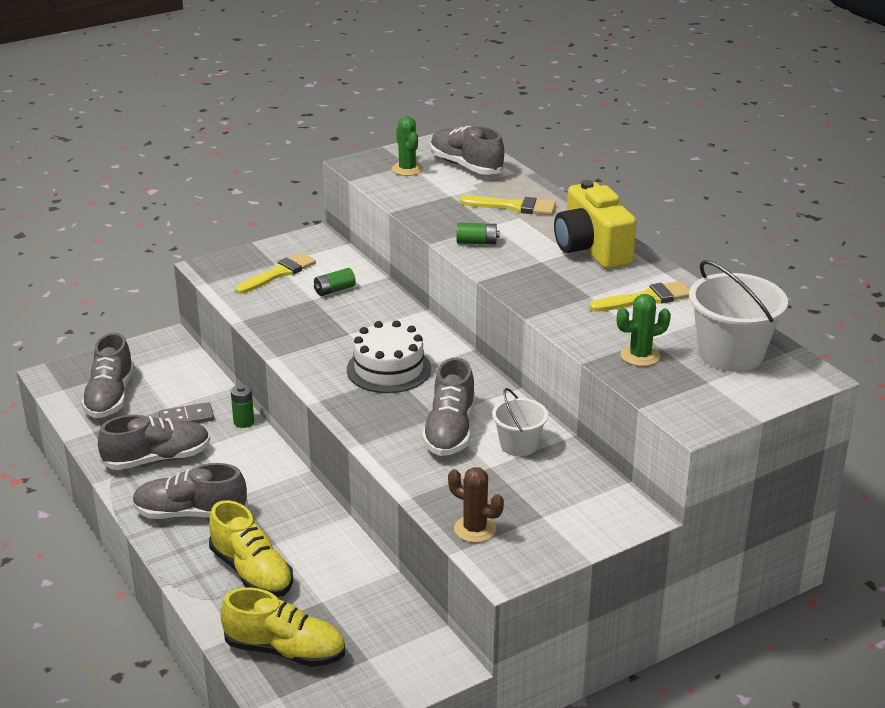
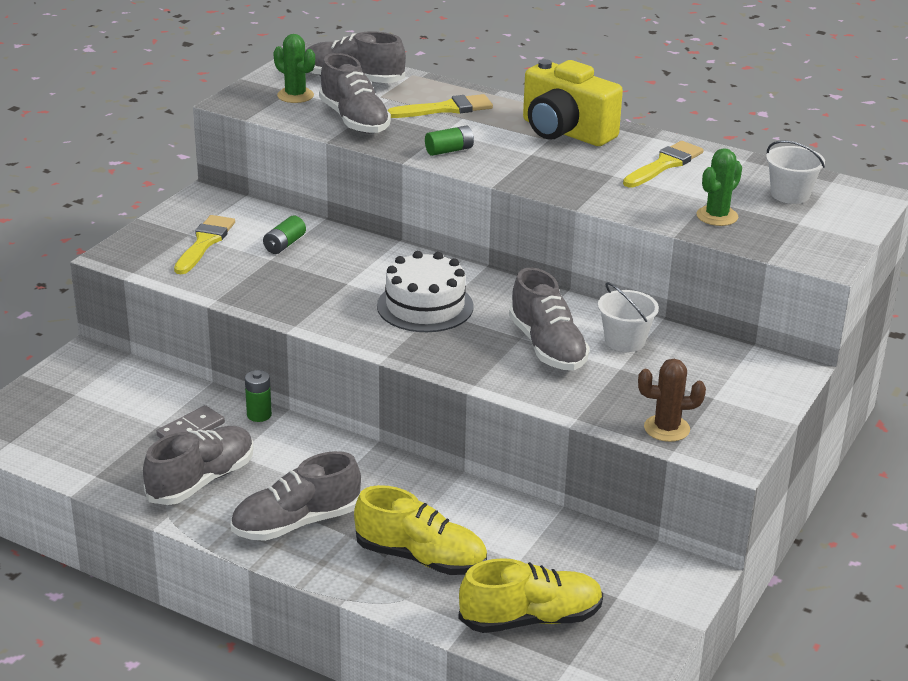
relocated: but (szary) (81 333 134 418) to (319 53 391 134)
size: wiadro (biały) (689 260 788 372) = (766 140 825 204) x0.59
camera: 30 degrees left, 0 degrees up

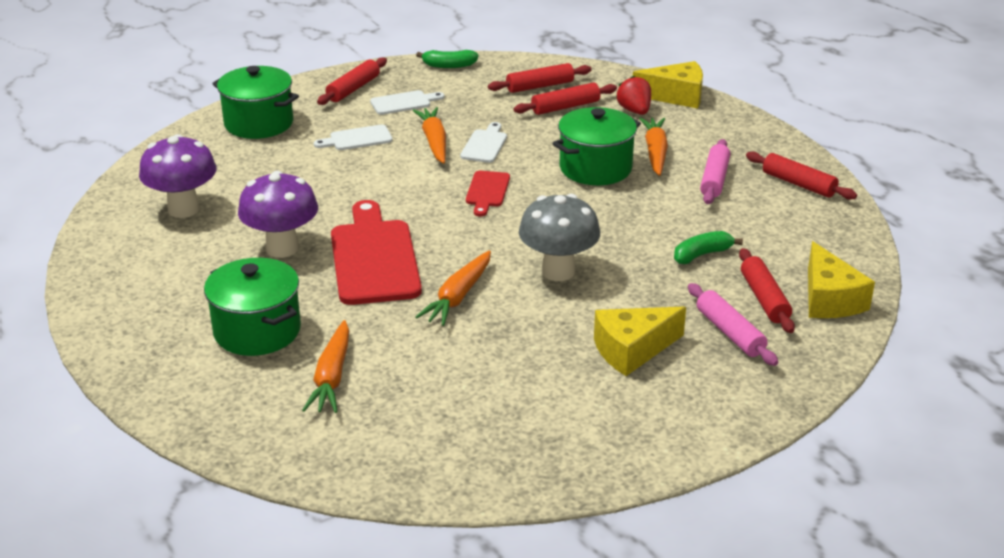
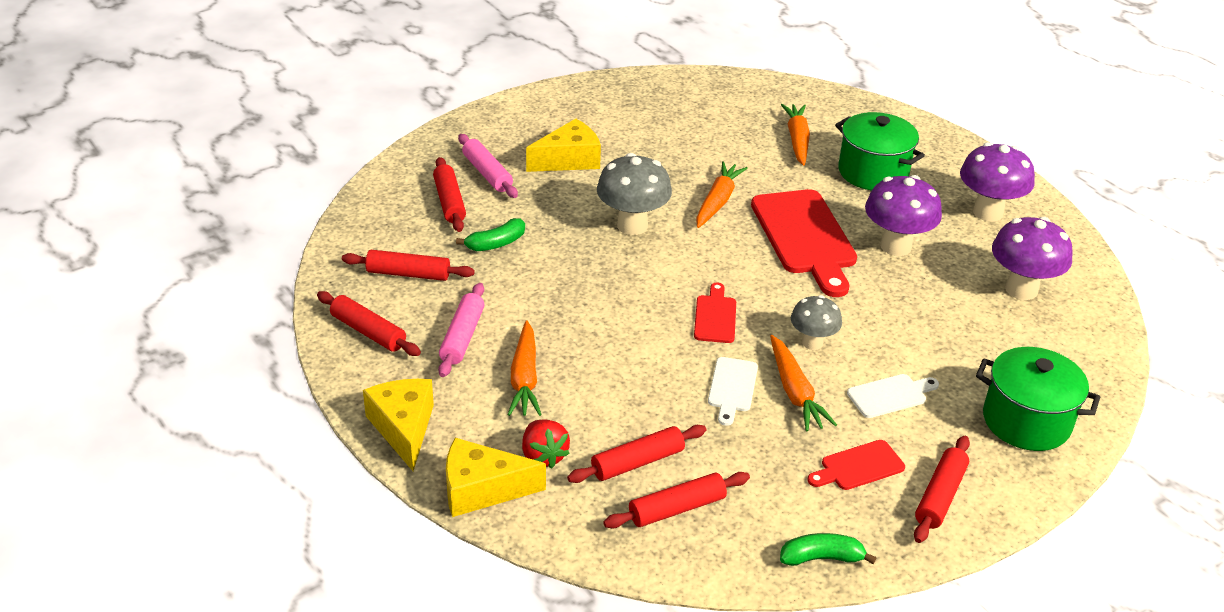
missing: garnek (zielony) (552 107 641 185)
appeared: wałek do ciasta (czerwony) (342 250 475 281); grzyb (szary) (791 295 842 350); grzyb (fioletowy) (960 142 1035 222)
relocated: ser (żółty) (808 241 875 318) to (363 379 434 471)
colour: deska do krojenia (biały) (370 90 444 115) to deska do krojenia (czerwony) (807 440 905 490)
camera: 175 degrees right, 5 degrees up

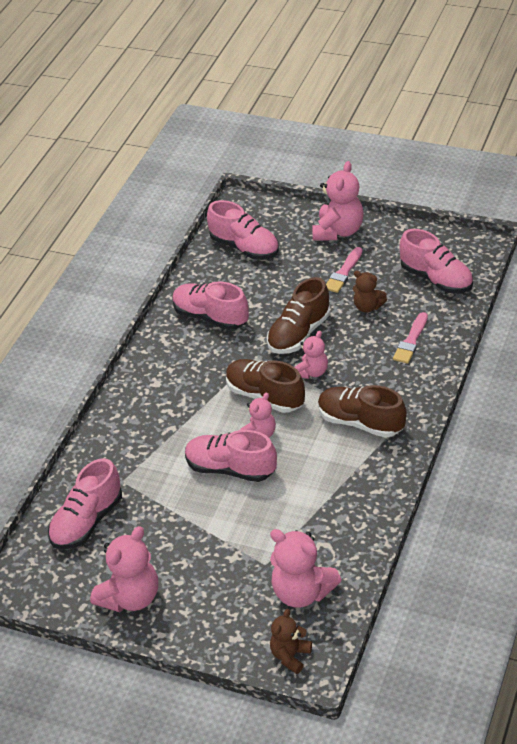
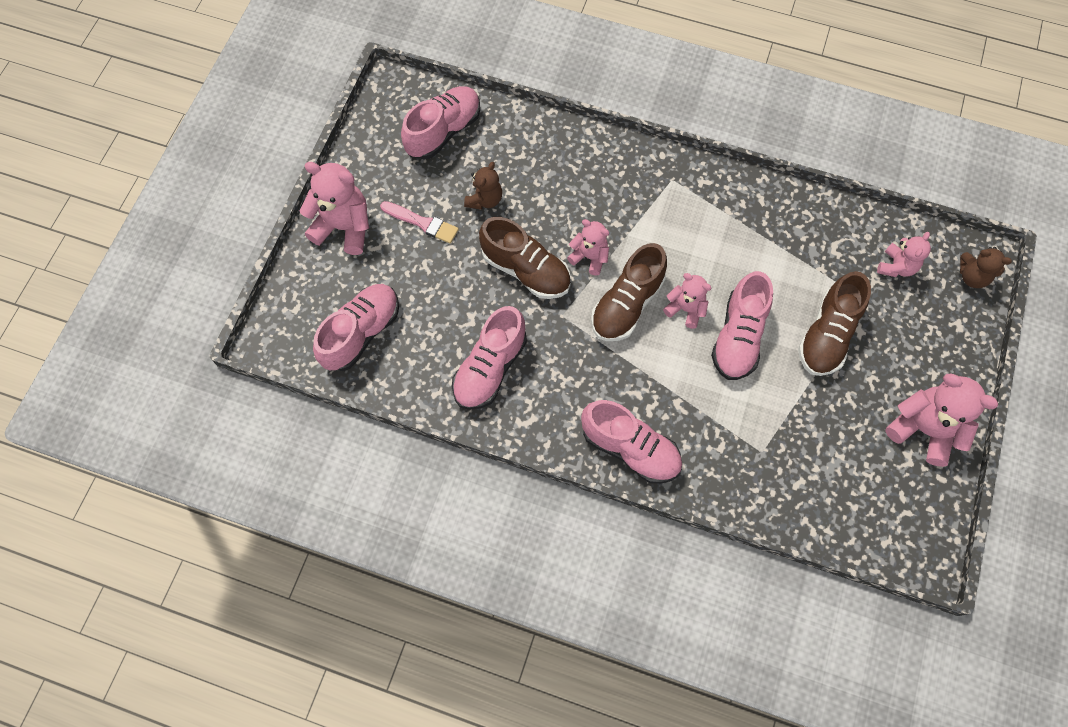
missing: pędzel (różowy) (393 312 428 364)
relocated: but (różowy) (48 458 122 549) to (581 400 682 484); but (brązowy) (318 385 407 438) to (798 271 871 376)
size: miś (różowy) (270 529 342 608) = (877 232 931 277) x0.59
camera: 95 degrees left, 25 degrees up

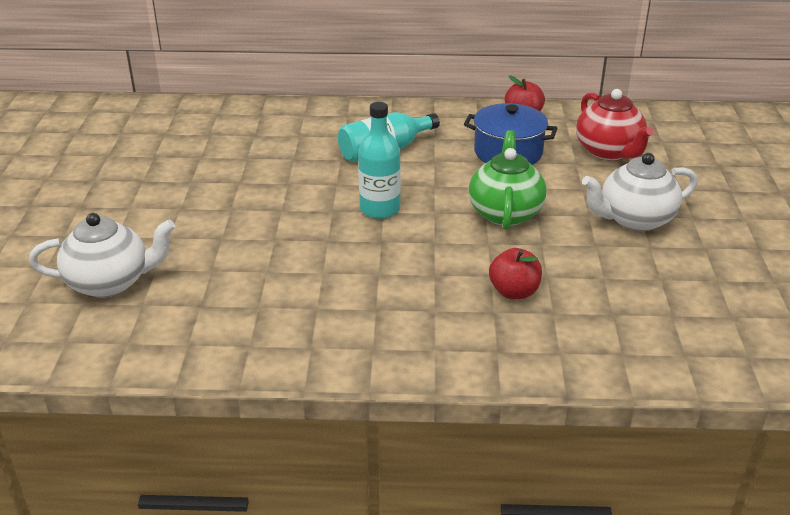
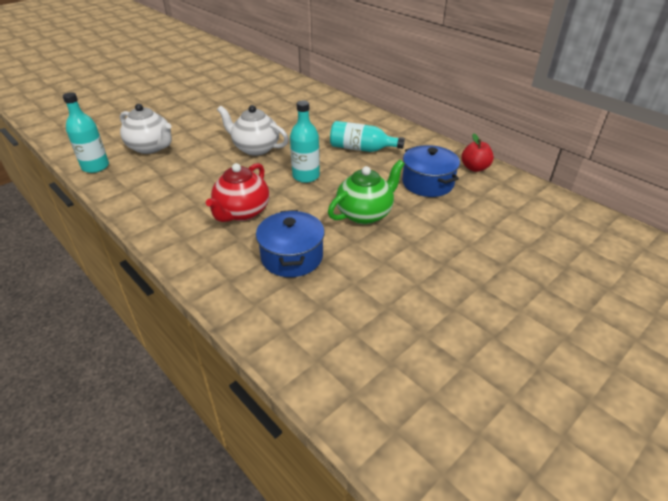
appeared: butelka (turkusowy) (63 92 109 173)
relocated: imbryk (czerwony) (576 89 654 160) to (206 163 269 222); imbryk (biały) (582 153 697 231) to (217 105 289 156)
exchanged: jabłko (czerwony) (489 248 542 299) to garnek (niebieski) (256 210 325 277)
camera: 45 degrees right, 5 degrees up

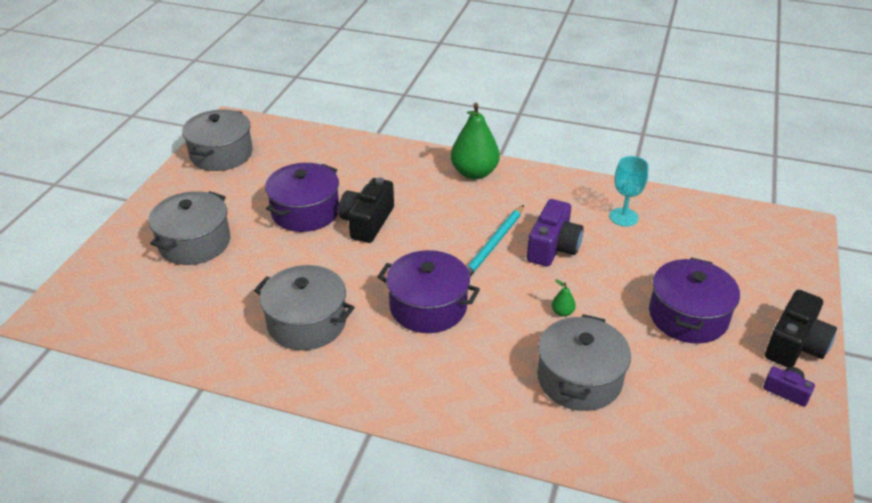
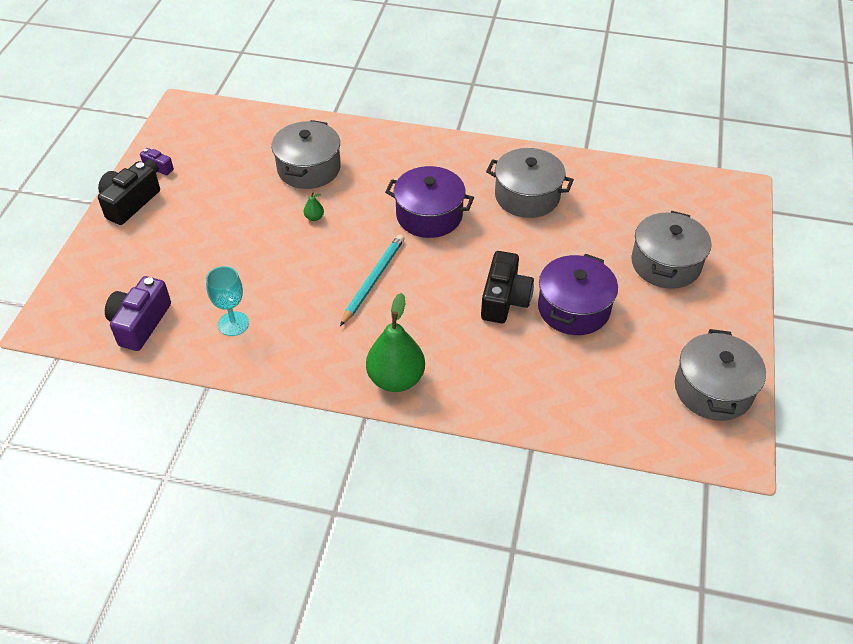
missing: garnek (fioletowy) (649 258 740 344)
relocated: aparat fotograficzny (fioletowy) (527 199 584 267) to (105 276 171 351)
camera: 175 degrees right, 10 degrees up

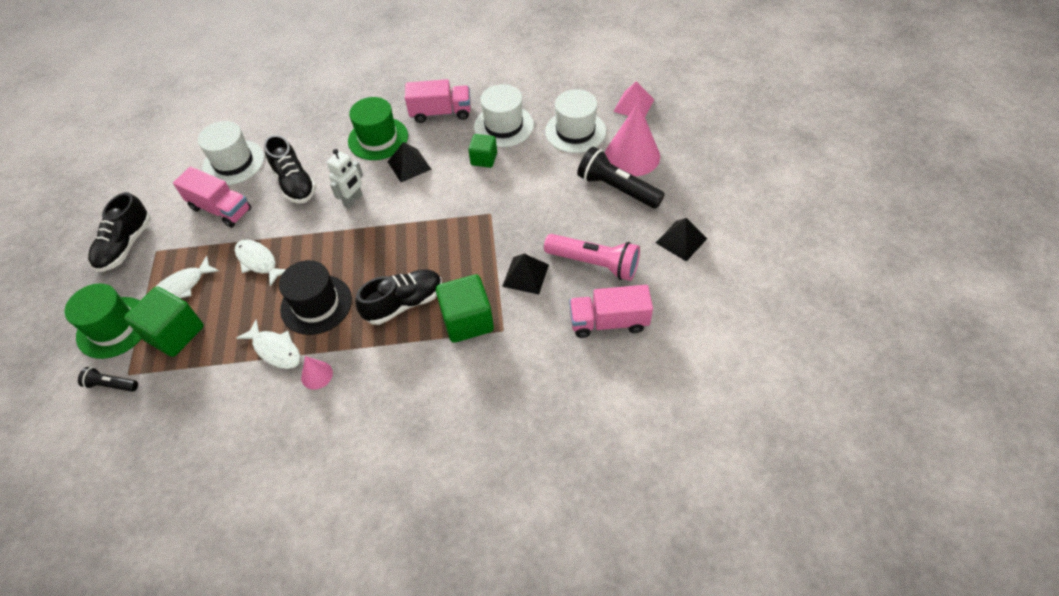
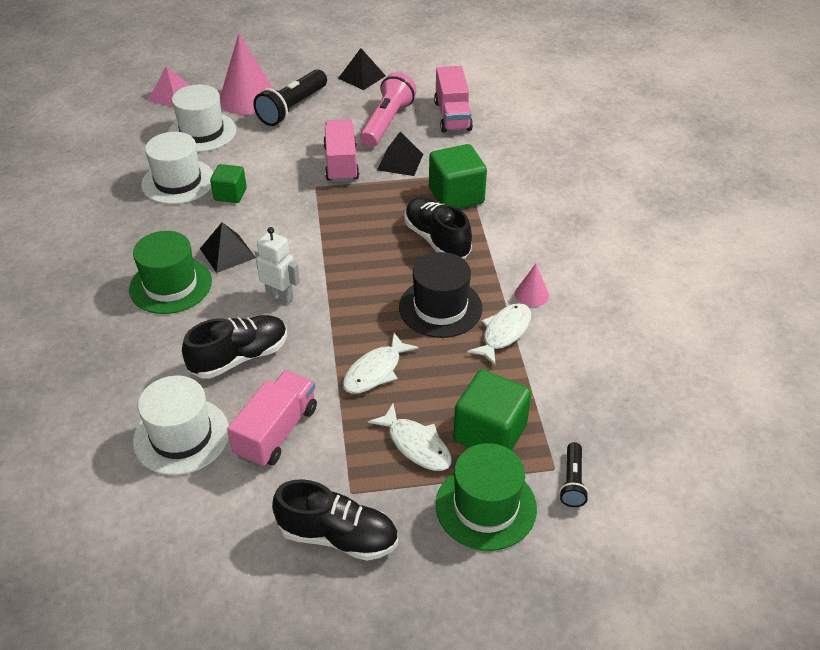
relocated: ciężarówka (różowy) (405 79 471 123) to (323 119 359 182)
camera: 95 degrees left, 10 degrees down

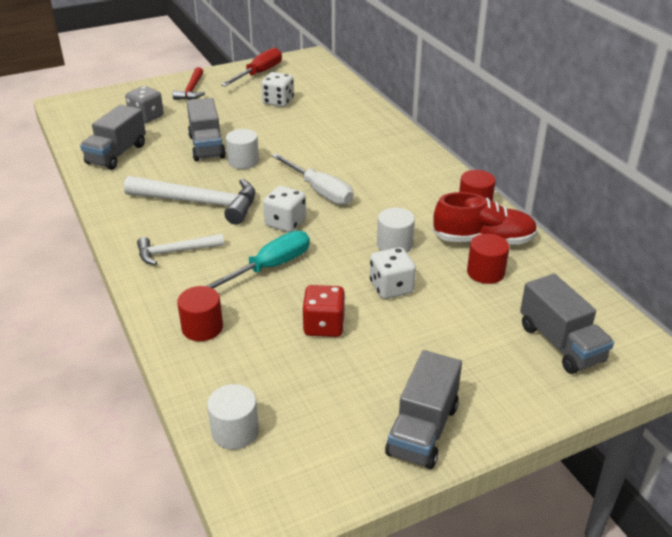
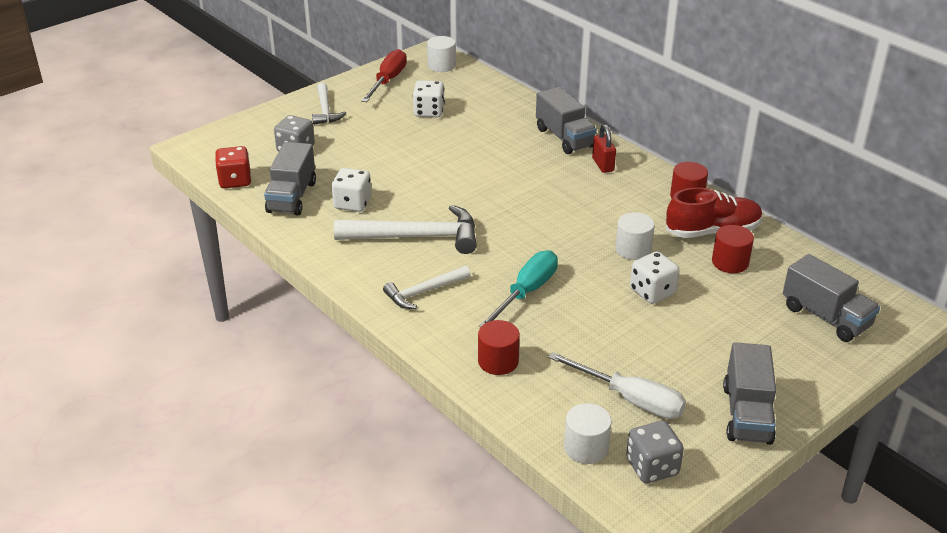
appeared: kłódka (czerwony) (592 124 616 173); kostka do gry (szary) (626 421 684 483)
relocated: ciężarówka (szary) (187 98 226 161) to (536 87 597 154); walec (biały) (226 129 259 169) to (427 36 456 72); kostka do gry (biały) (263 186 306 232) to (332 168 371 212); śrubokręt (biały) (272 153 354 205) to (548 352 686 419); kostka do gry (czerwony) (302 285 345 337) to (215 146 251 189)
colour: młotek (czerwony) (173 67 205 100) to młotek (biały) (312 83 346 125)
camera: 15 degrees left, 0 degrees up

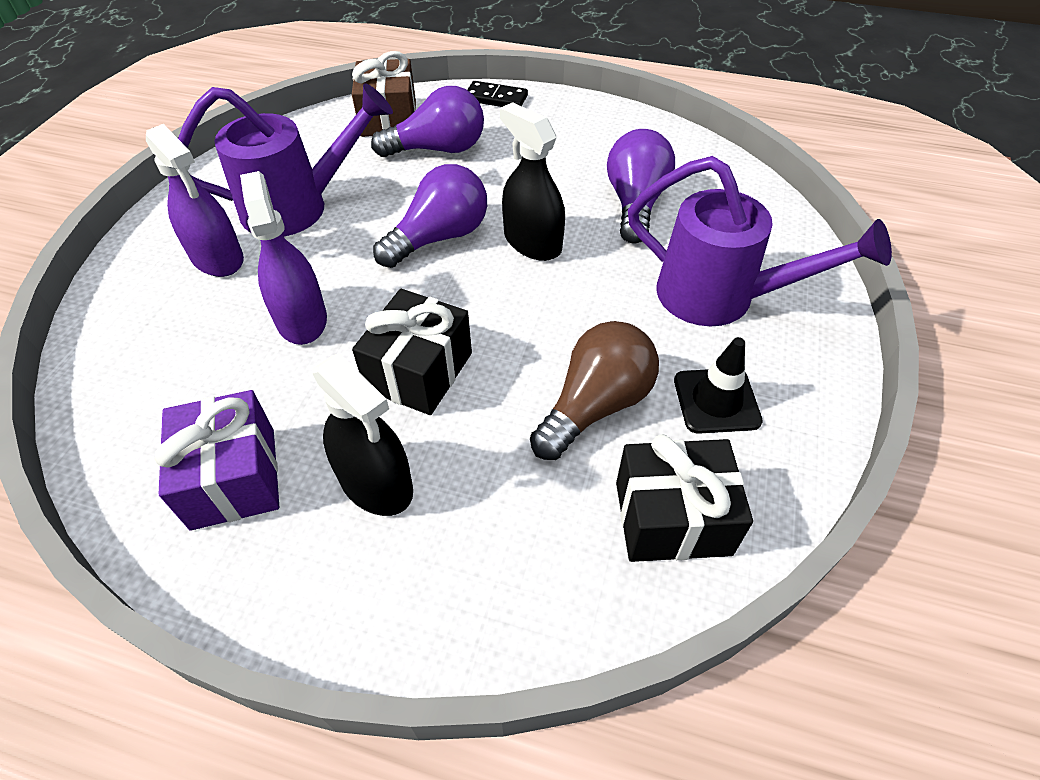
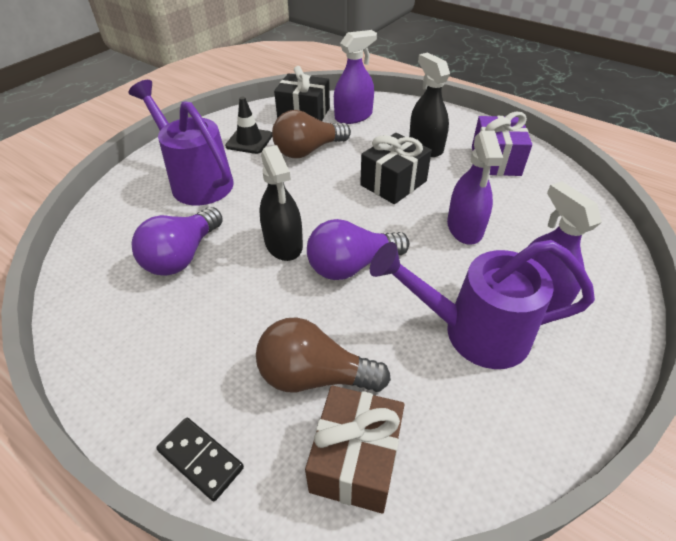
appeared: spryskiwacz (fioletowy) (334 30 377 124)
colour: żarówka (fioletowy) (371 86 484 157) to żarówka (brązowy) (256 317 391 392)
camera: 160 degrees left, 5 degrees down

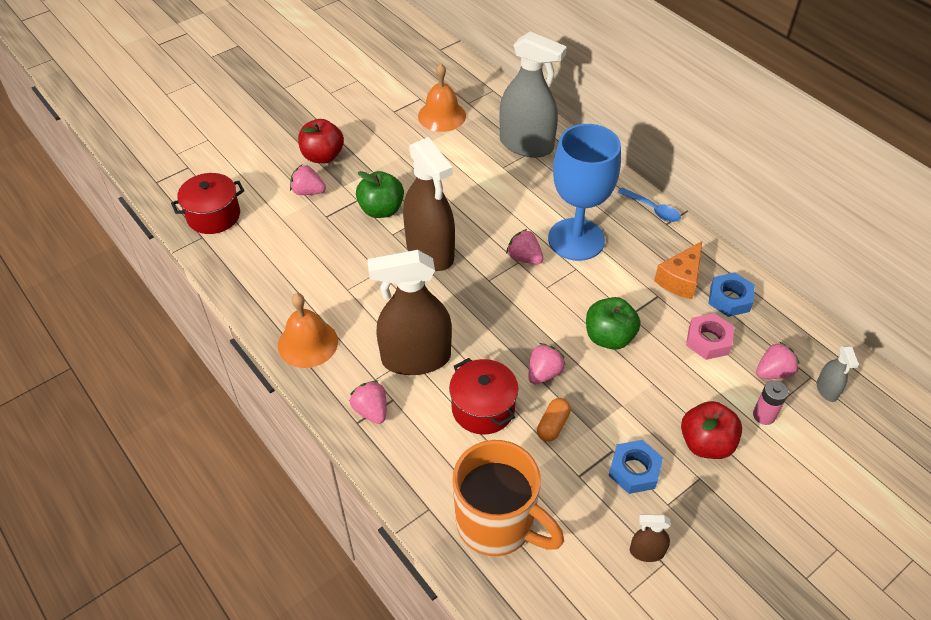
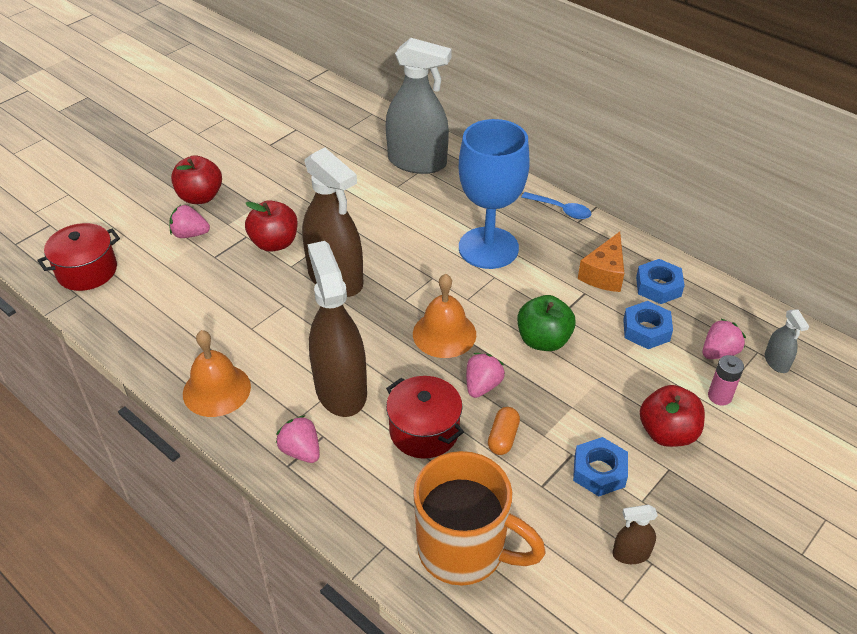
missing: truskawka (różowy) (506 229 543 264)
relocated: dzwonek (pomarańczowy) (418 63 466 132) to (413 274 476 358)
colour: jabłko (zielony) (356 171 404 218) to jabłko (czerwony) (245 200 298 252); nakrętka (różowy) (686 313 734 360) to nakrętka (niebieski) (623 301 673 349)
spun: spryskiwacz (brązowy) (367 250 452 375) = (308 241 367 417) 90 degrees clockwise
camera: 10 degrees left, 5 degrees down

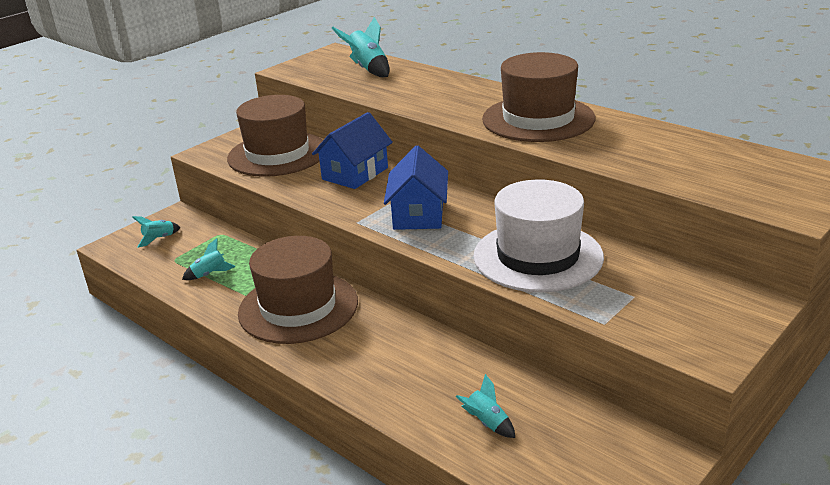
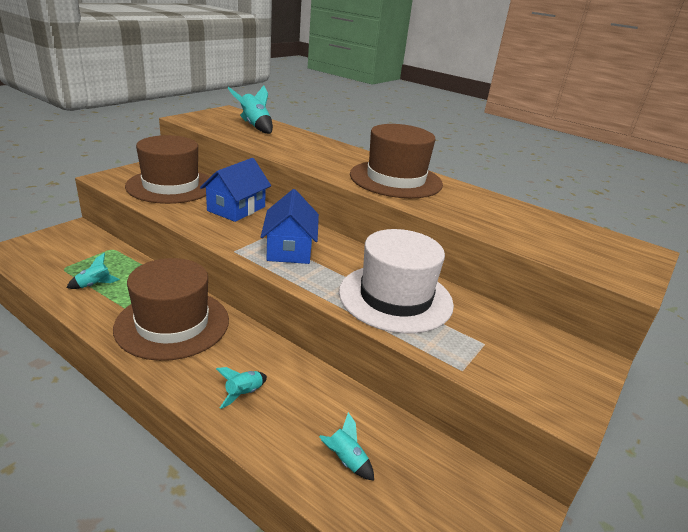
relocated: rakieta (turkusowy) (132 216 181 247) to (216 367 267 409)
camera: 10 degrees left, 0 degrees up

